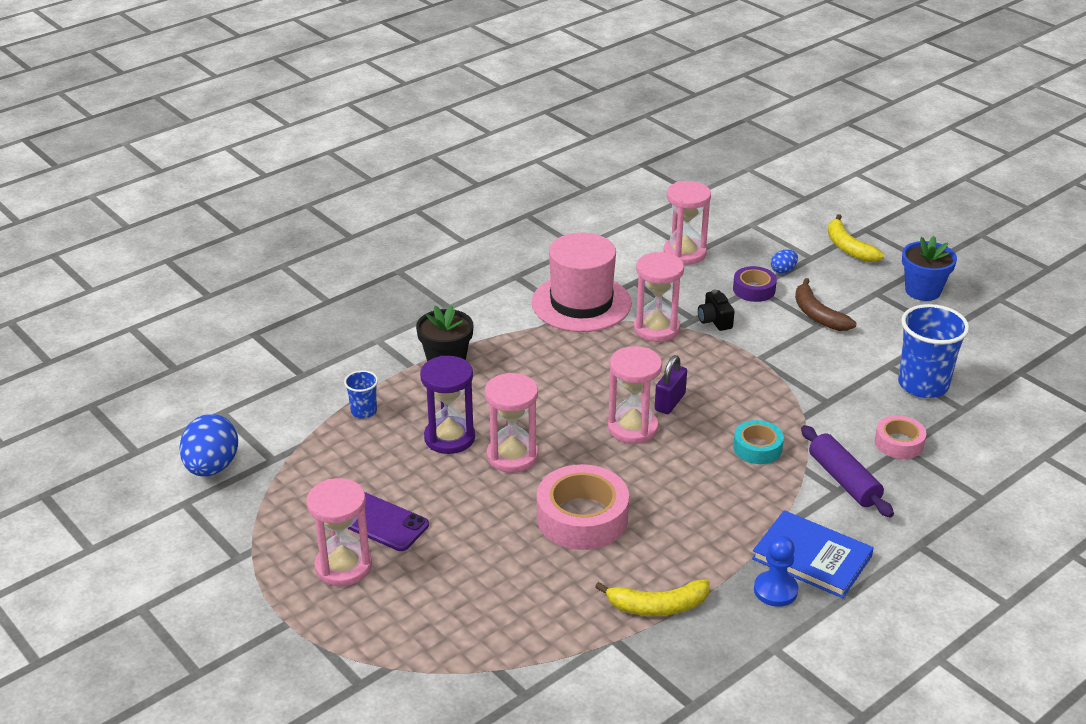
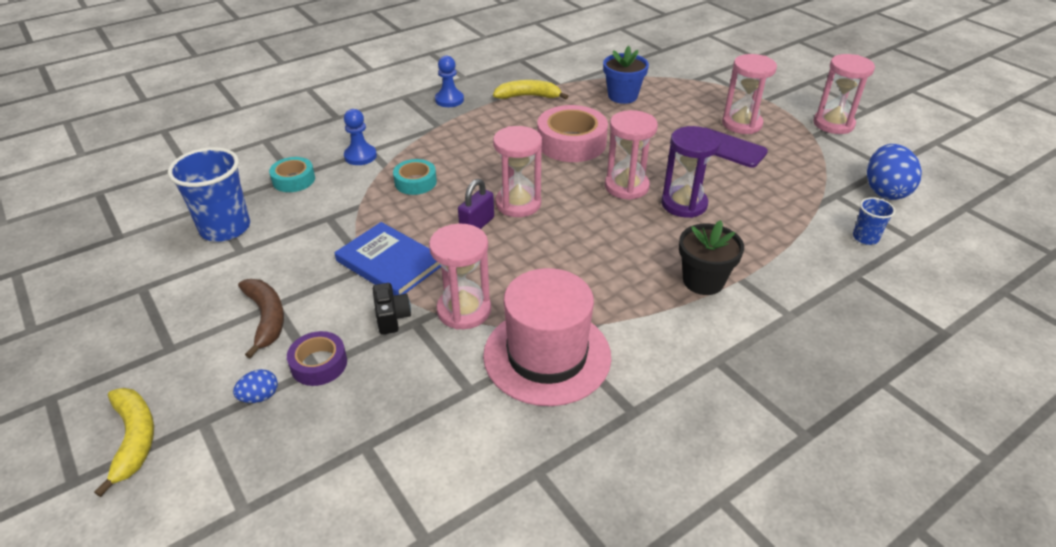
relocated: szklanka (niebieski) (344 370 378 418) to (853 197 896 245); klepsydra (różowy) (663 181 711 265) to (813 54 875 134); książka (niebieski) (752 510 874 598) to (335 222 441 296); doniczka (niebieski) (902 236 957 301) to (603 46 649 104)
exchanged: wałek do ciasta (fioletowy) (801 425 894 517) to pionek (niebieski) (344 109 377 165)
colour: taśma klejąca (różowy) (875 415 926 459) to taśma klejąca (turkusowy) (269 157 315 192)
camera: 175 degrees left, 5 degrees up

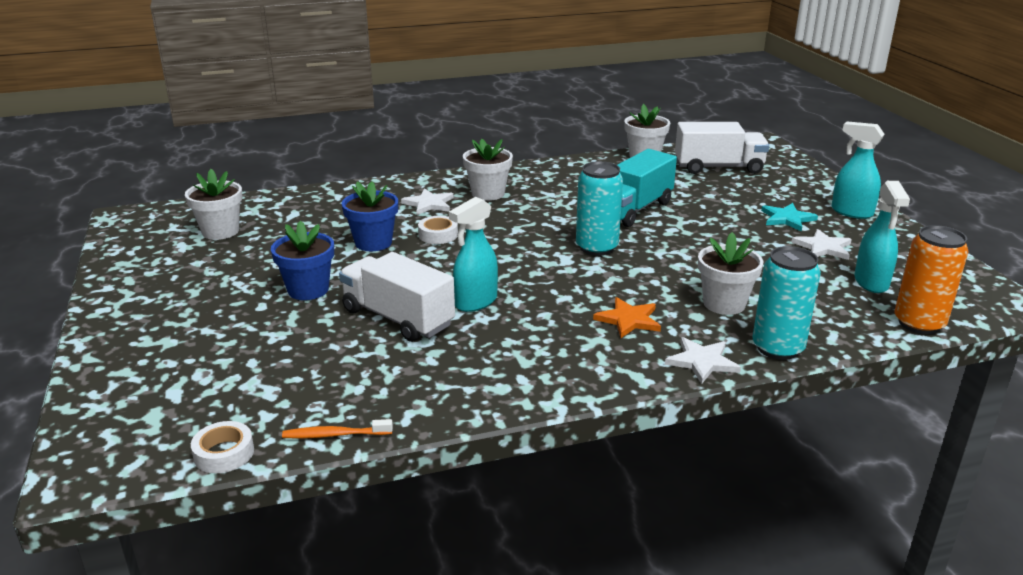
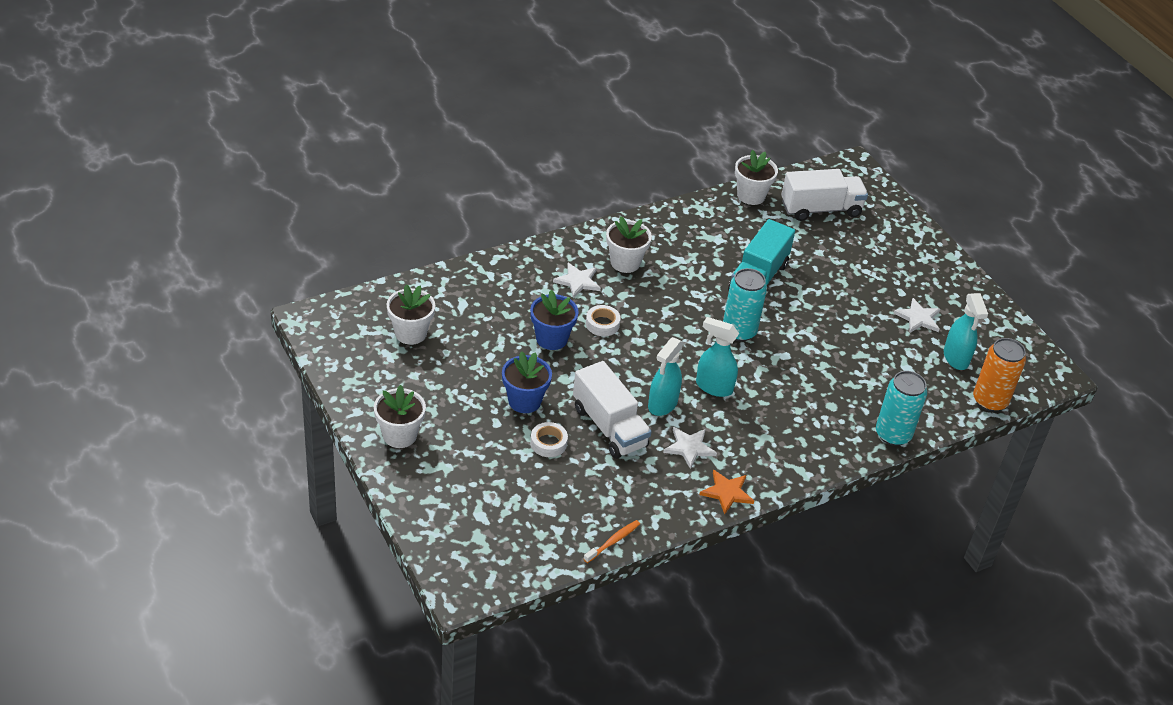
missing: gwiazda (turkusowy) (761 203 818 232)
relocated: taśma klejąca (biały) (191 421 254 473) to (530 422 568 457); gwiazda (pomarańczowy) (593 297 661 338) to (699 470 754 514); gwiazda (biały) (665 337 741 384) to (663 427 717 469); doniczka (biały) (698 232 763 315) to (374 385 426 448); spryskiwacz (turkusowy) (831 121 885 219) to (696 317 739 397)
spun: szczoteczka do zębów (pomarańczowy) (282 419 393 439) = (584 520 640 563) 150 degrees clockwise; ciężarówka (biały) (339 252 455 342) = (573 361 651 459) 150 degrees counterclockwise
camera: 15 degrees left, 15 degrees up

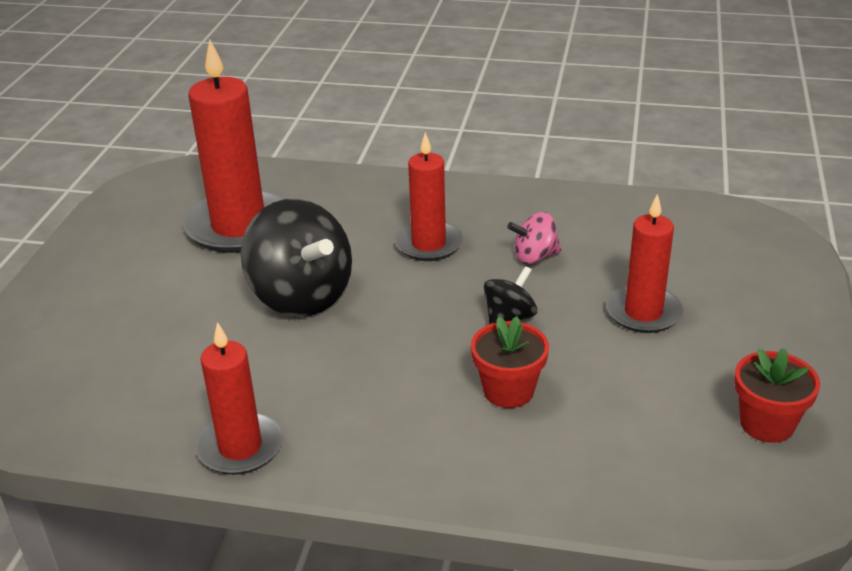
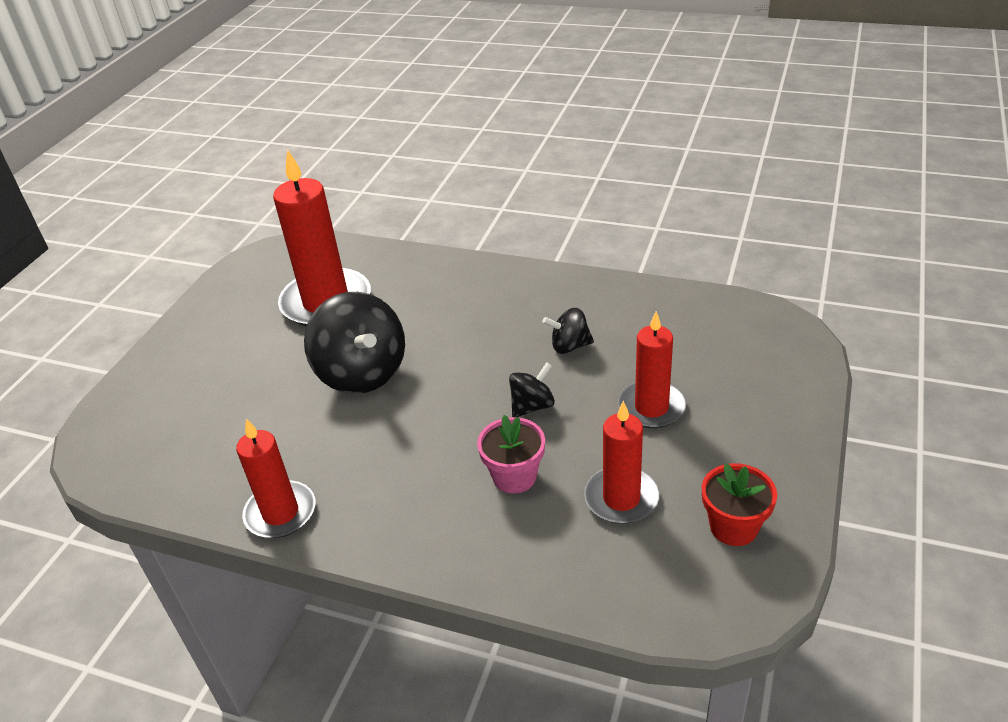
relocated: świeca (czerwony) (394 132 463 261) to (584 401 659 524)
colour: doniczka (czerwony) (471 316 549 408) to doniczka (różowy) (477 415 545 494); bączek (różowy) (507 212 562 264) to bączek (czarny) (542 308 594 354)
camera: 10 degrees right, 5 degrees up

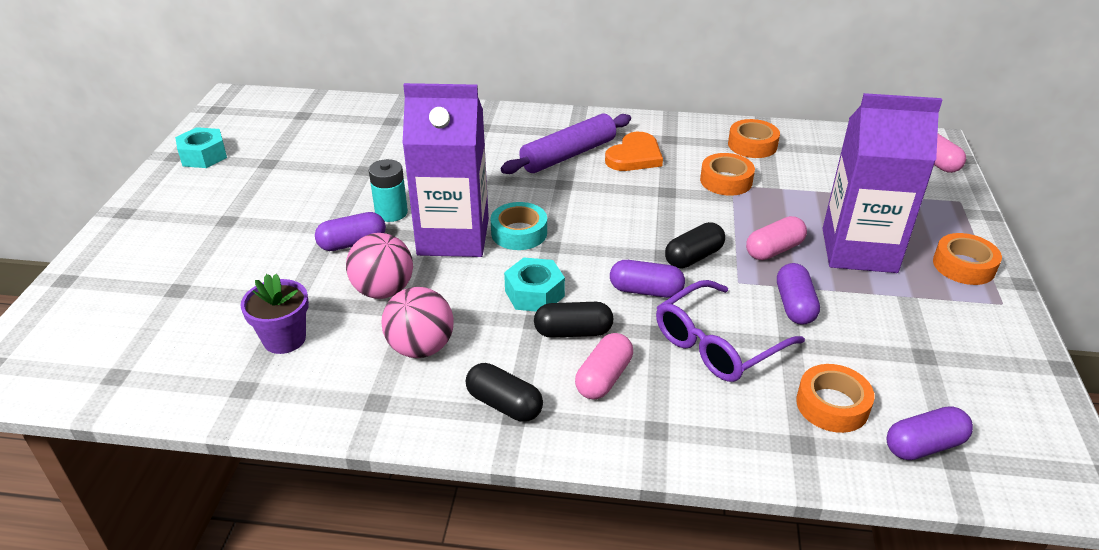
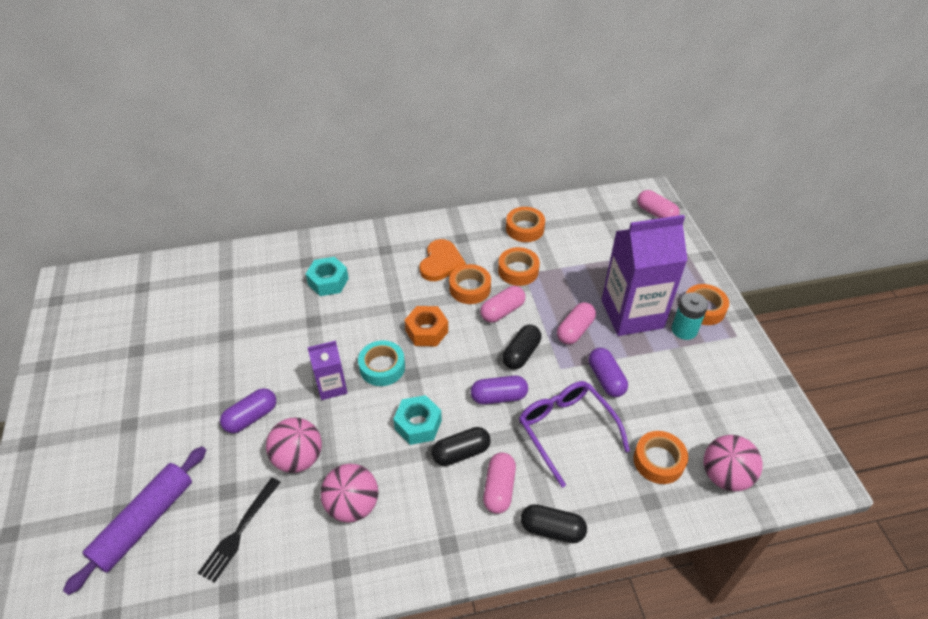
appeared: nakrętka (pomarańczowy) (405 306 448 347); taśma klejąca (pomarańczowy) (449 264 491 304); kapsułka (różowy) (480 286 525 323)
relocated: nakrętka (turkusowy) (175 127 227 168) to (306 257 349 296); bateria (turkusowy) (369 159 408 222) to (672 292 708 340); kapsułka (czarny) (466 363 543 422) to (521 504 587 543); wałek do ciasta (fioletowy) (501 114 631 174) to (63 446 206 595)
exchanged: doniczka (fioletowy) (240 274 309 354) to widelec (czarny) (198 478 281 583); kapsułka (fioletowy) (886 406 973 460) to piłka (różowy) (703 435 763 492)
spun: okulary (fioletowy) (656 280 805 382) = (519 381 630 488) 120 degrees clockwise
size: karton mleka (fioletowy) (402 83 489 257) = (307 341 347 400) x0.50
camera: 20 degrees left, 10 degrees up

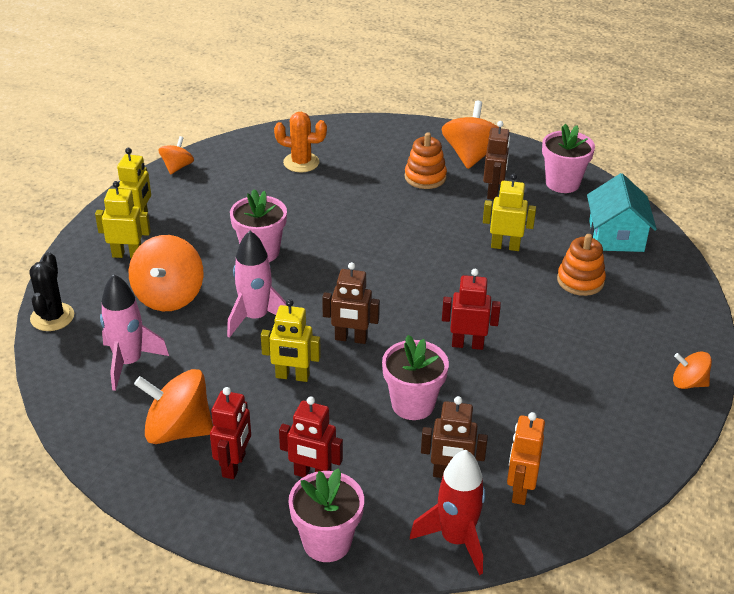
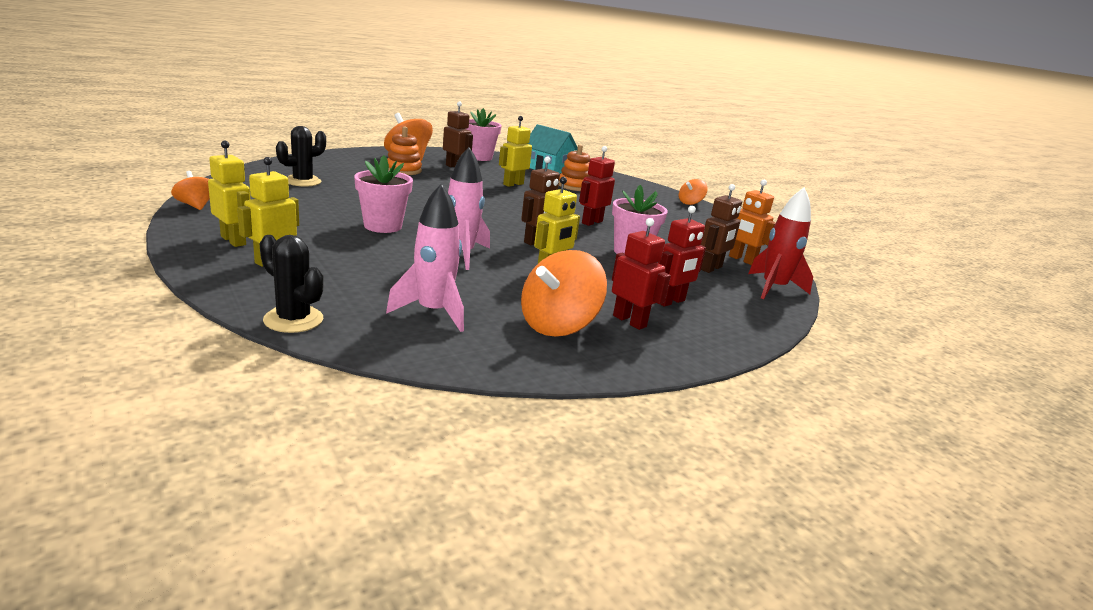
missing: bączek (pomarańczowy) (129 235 203 311); doniczka (różowy) (288 468 364 562)
colour: kaktus (pomarańczowy) (274 112 327 172) to kaktus (czarny) (276 126 326 187)
camera: 60 degrees left, 15 degrees down

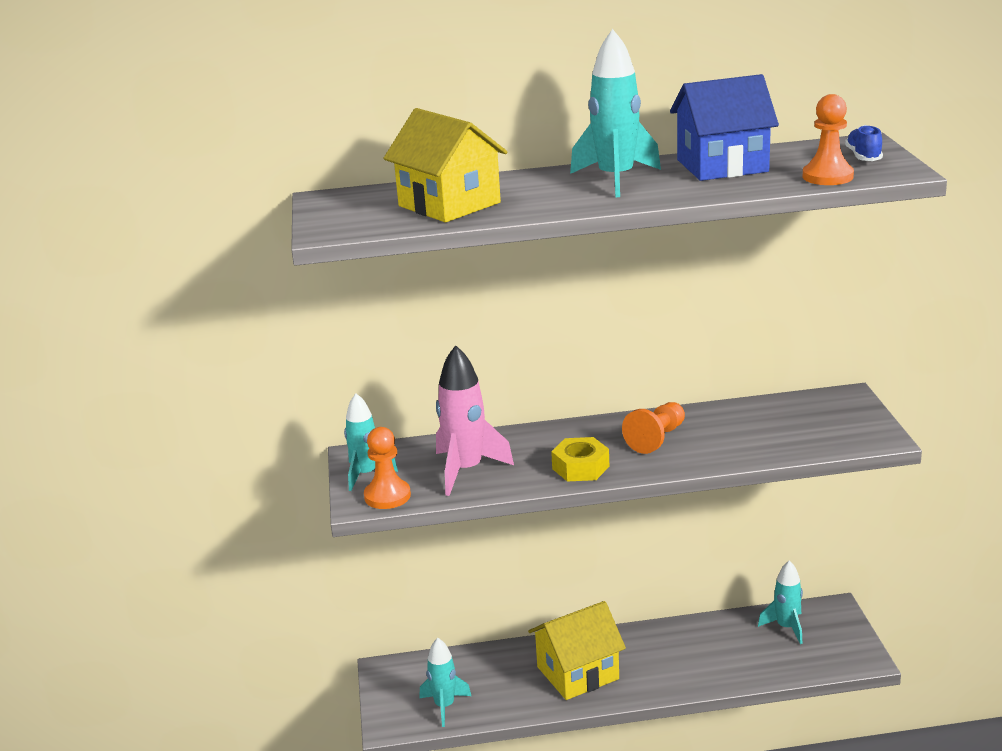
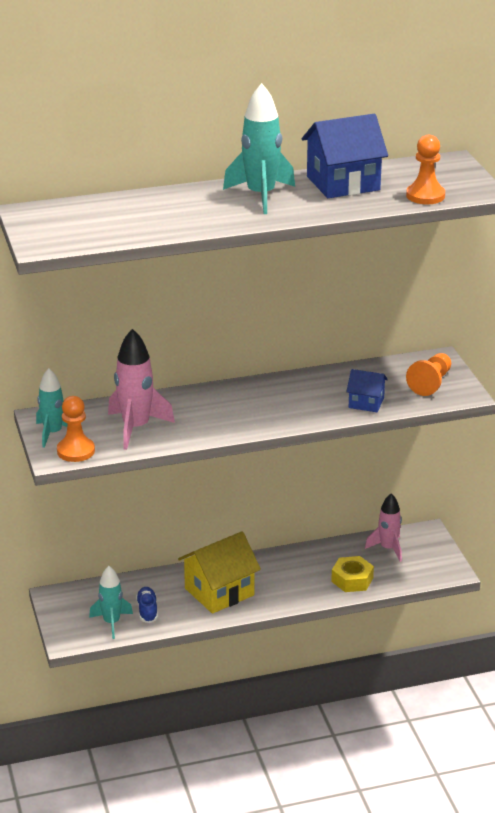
missing: domek (żółty) (383 108 508 222)
appeared: domek (niebieski) (346 369 388 412)
relocated: nakrętka (żółty) (551 437 609 482) to (331 556 374 592); pionek (pomarańczowy) (622 402 685 454) to (406 353 451 396); but (niebieski) (845 125 883 161) to (136 587 158 623)
colour: rakieta (turkusowy) (758 560 803 644) to rakieta (różowy) (365 493 402 562)
camera: 10 degrees left, 5 degrees up

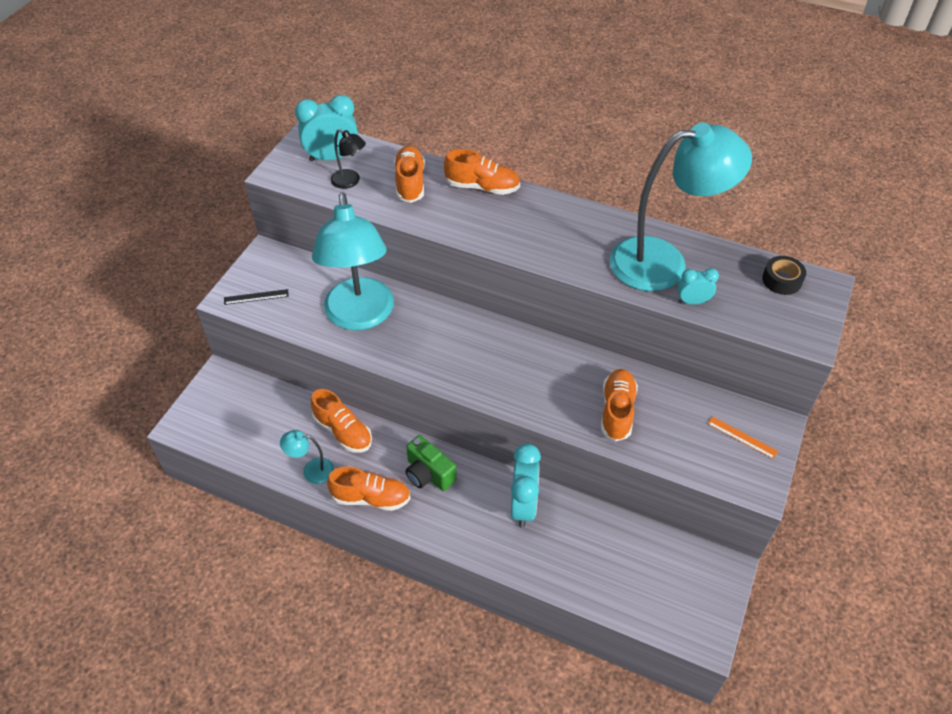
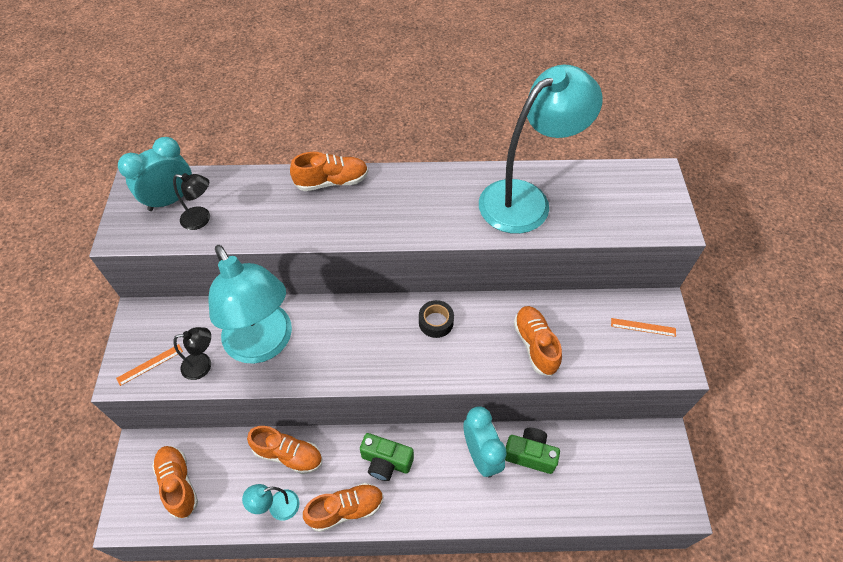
missing: budzik (turkusowy) (677 268 719 305)
appeared: lampka (czarny) (173 327 211 380); aparat fotograficzny (zielony) (505 428 560 474)
relocated: but (pomarańczowy) (394 145 425 203) to (152 446 198 518); taśma klejąca (czarny) (762 256 806 295) to (419 300 454 338)
colour: linijka (czarny) (224 289 289 305) to linijka (pomarańczowy) (116 344 183 386)
camera: 25 degrees left, 5 degrees up

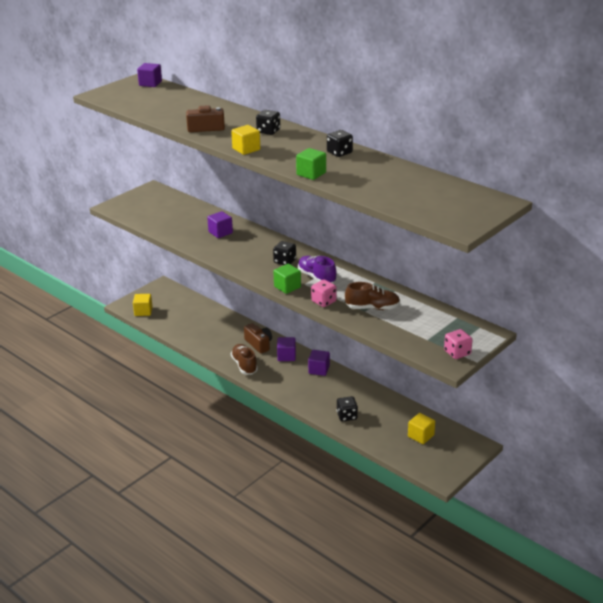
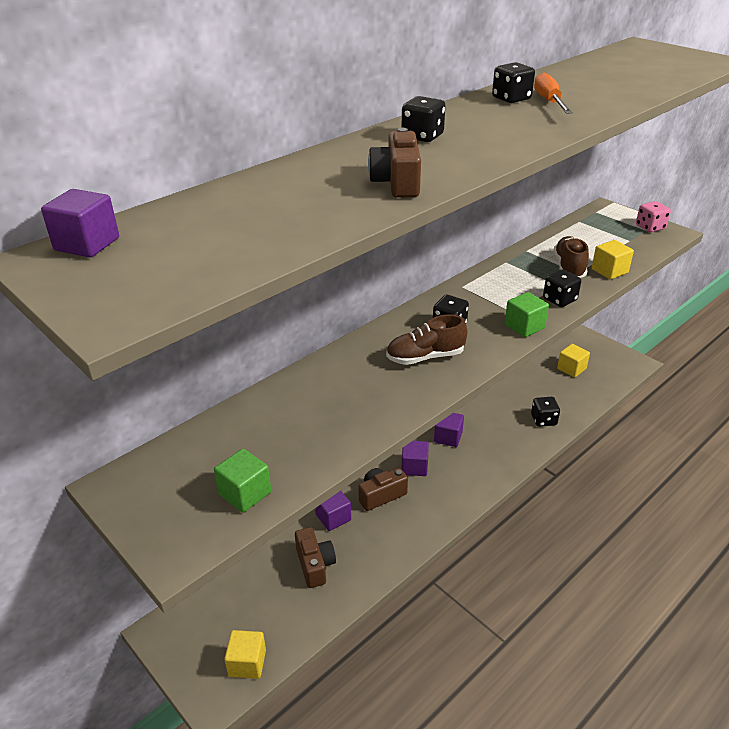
missing: but (fioletowy) (298 256 337 284)
appeared: aparat fotograficzny (brązowy) (295 527 336 588); śrubokręt (pomarańczowy) (534 72 573 114)
relocated: sześcian (fioletowy) (207 211 233 238) to (315 491 351 531); sześcian (żółty) (231 125 260 155) to (592 240 634 279); but (brązowy) (231 344 258 375) to (386 315 467 365); sześcian (zielony) (296 148 326 180) to (214 449 271 513)
colour: kostka do gry (różowy) (311 280 337 307) to kostka do gry (czarny) (543 269 581 307)
camera: 85 degrees left, 5 degrees up

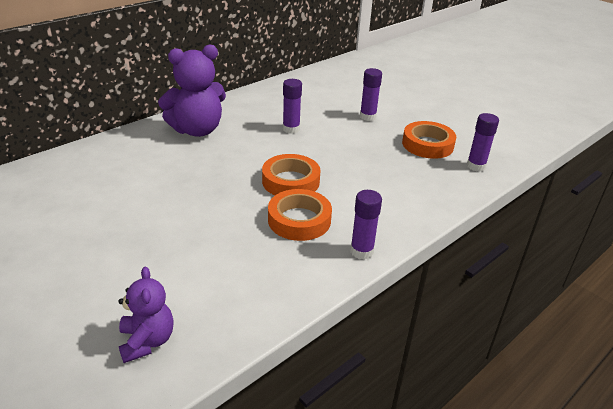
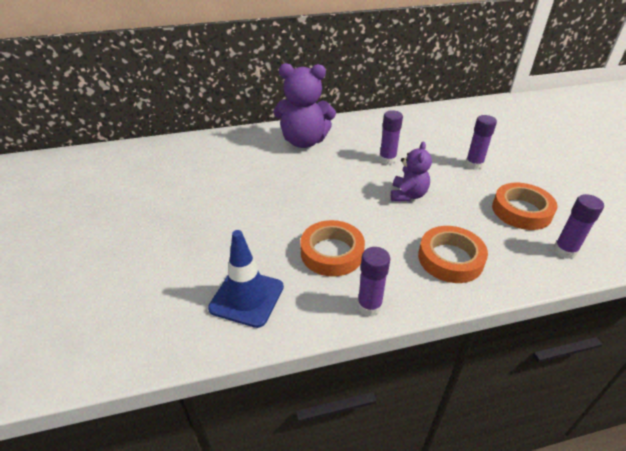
appeared: pachołek (niebieski) (208 230 284 328)
relocated: miś (fioletowy) (118 267 174 363) to (391 142 432 202); taśma klejąca (pomarańczowy) (262 154 320 195) to (418 226 488 283)
camera: 30 degrees right, 5 degrees up

